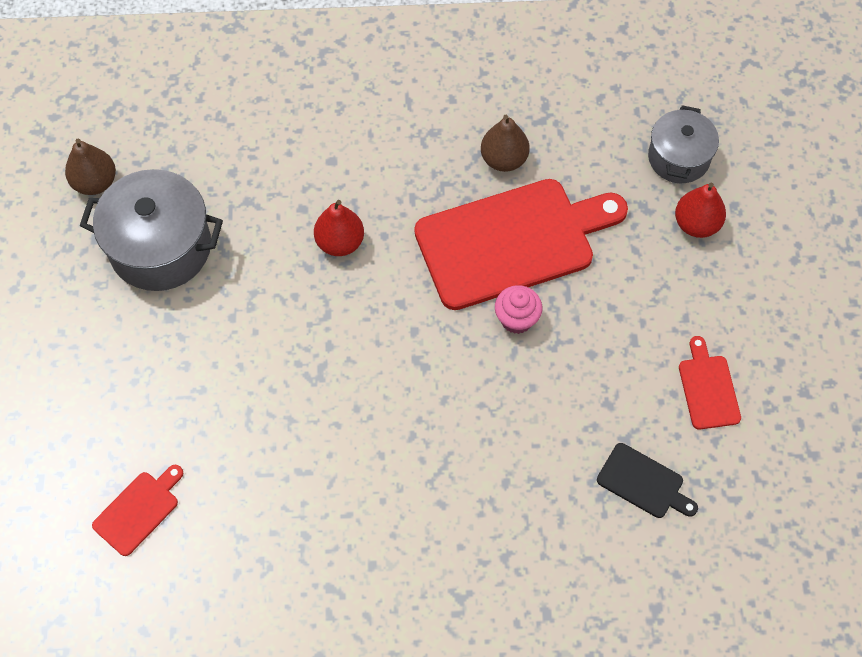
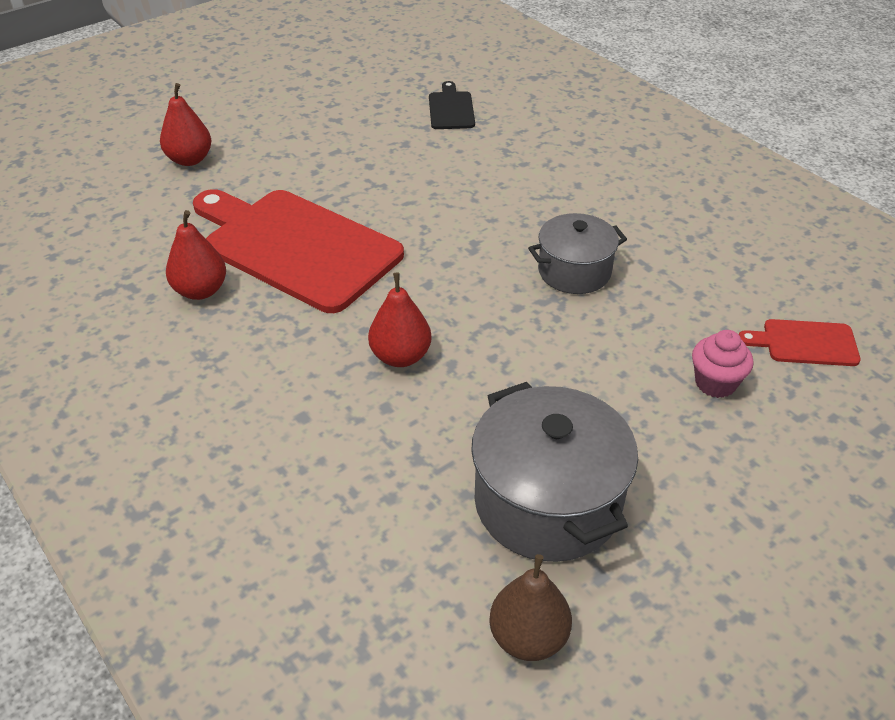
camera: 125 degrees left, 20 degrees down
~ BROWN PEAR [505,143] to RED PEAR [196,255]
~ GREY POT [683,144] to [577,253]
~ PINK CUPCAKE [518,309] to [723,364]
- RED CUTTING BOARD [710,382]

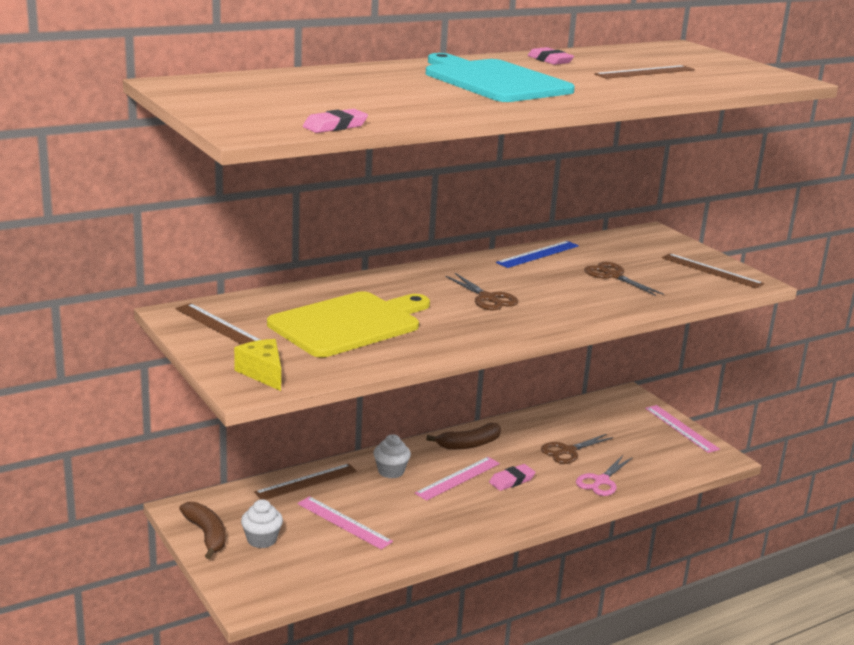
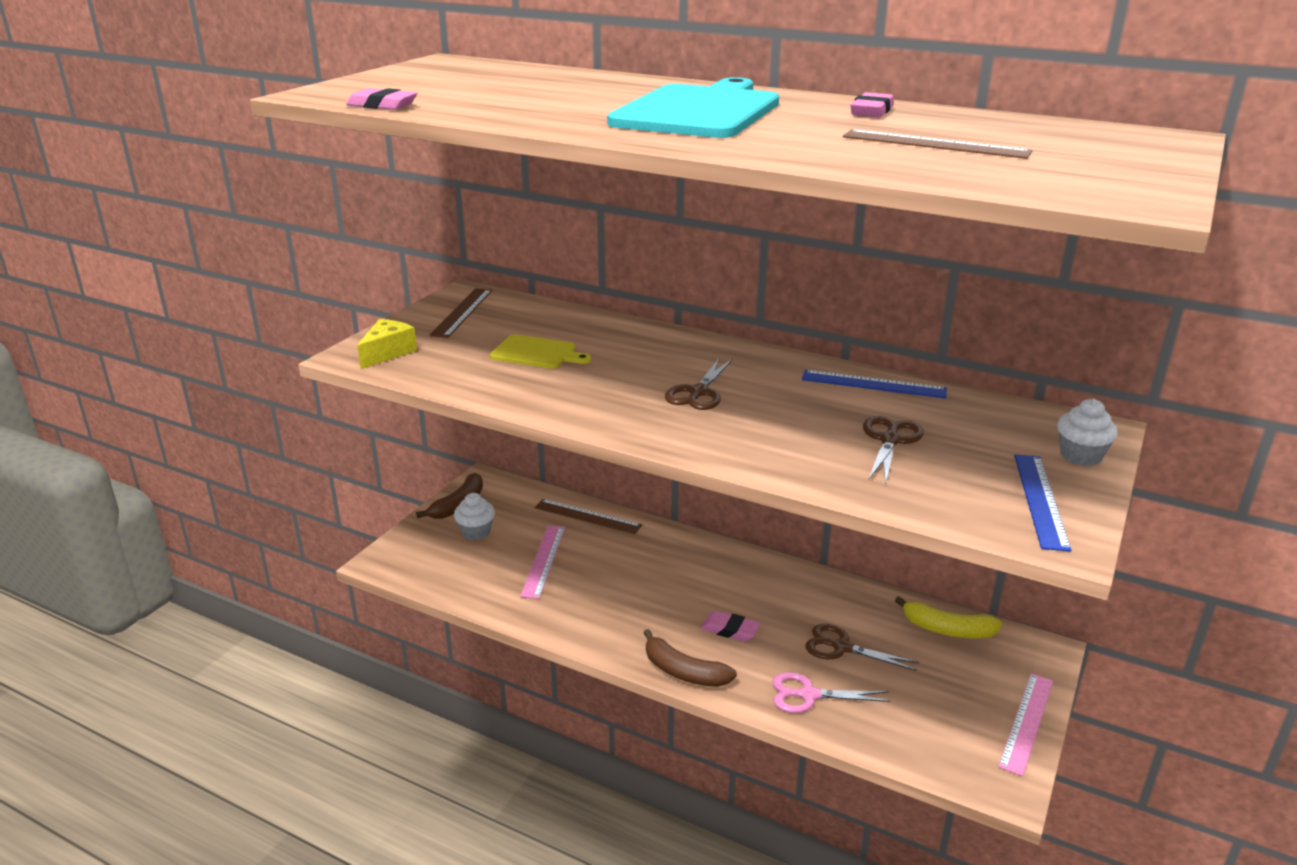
camera: 60 degrees right, 5 degrees up
~ YELLOW CUTTING BOARD [348,324] = [540,351] x0.53
~ BROWN BANANA [463,436] to [690,658]
+ YELLOW BANANA [948,617]
~ BROWN RULER [713,270] to BLUE RULER [1042,503]
~ WHITE CUPCAKE [392,456] to [1087,432]
- PINK RULER [457,479]

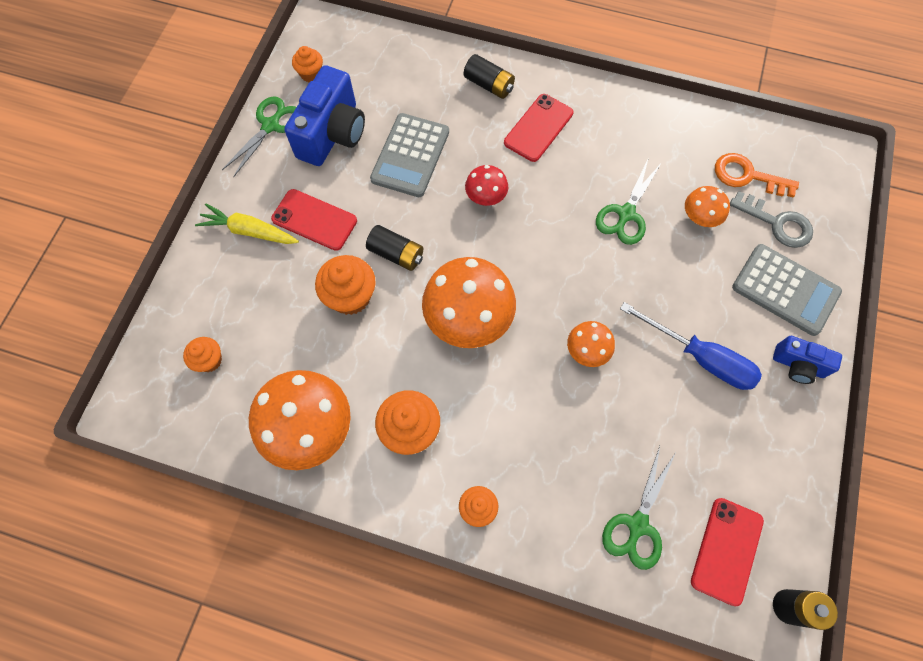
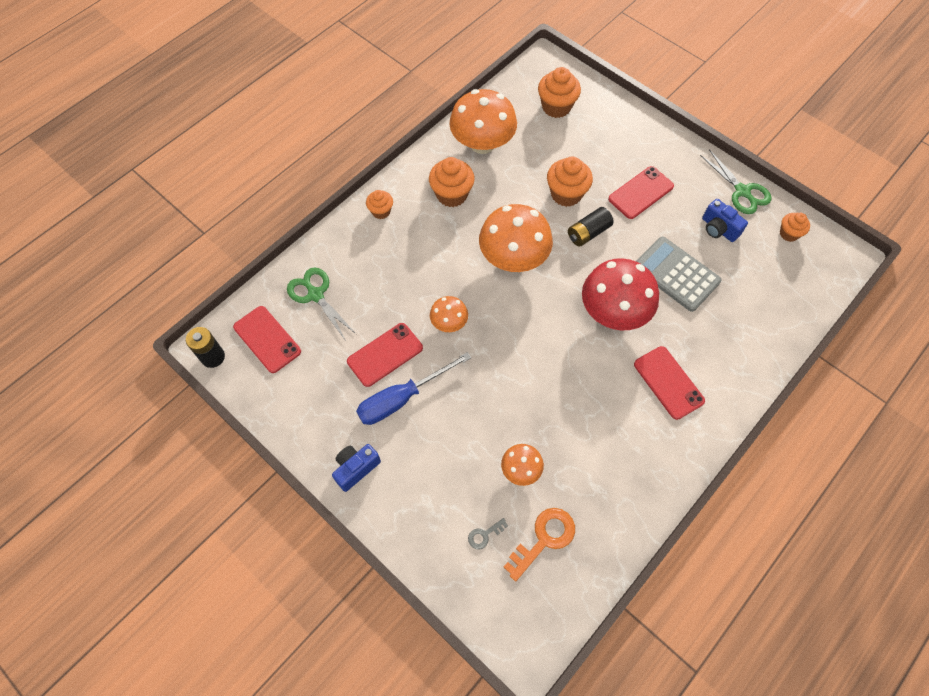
camera: 115 degrees right, 5 degrees down
+ RED PHONE [385,355]
~ GREY KEY [771,219] = [488,534] x0.50
~ ORANGE CUPCAKE [202,354] = [559,92] x1.67
~ RED MUSHROOM [486,185] = [620,294] x1.96
~ BLUE CAMERA [324,115] = [725,220] x0.55
- YELLOW CARROT [247,223]
- BLACK BATTERY [489,76]
- GREEN SCISSORS [629,202]
- GREY CALCULATOR [787,290]

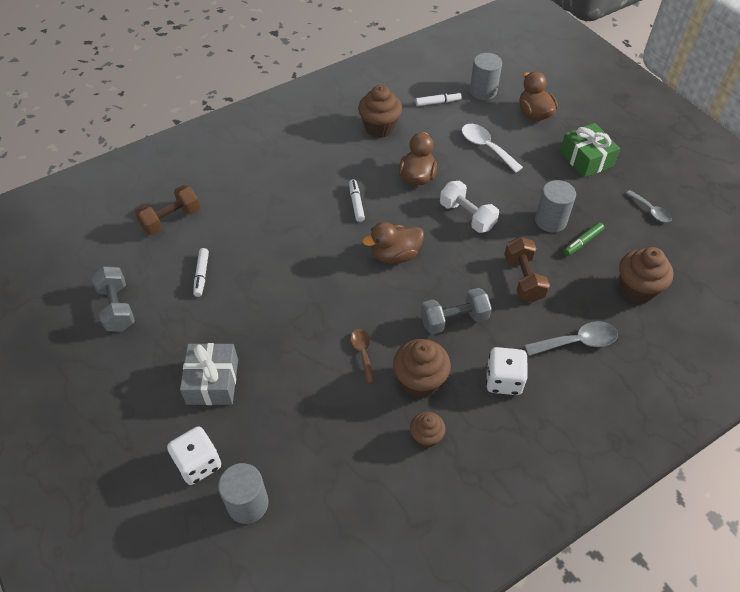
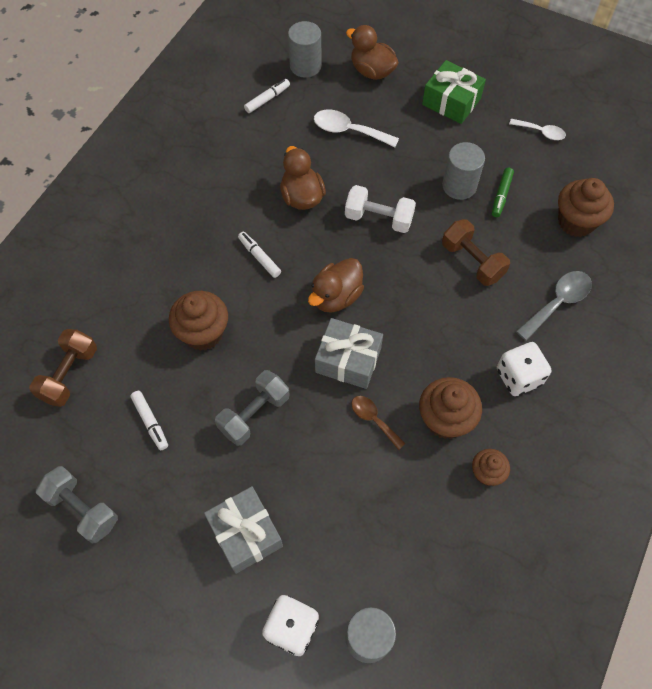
camera: 30 degrees left, 10 degrees up
~ BROWN CUPCAKE [380,111] to [198,321]
~ GREY DUMBBELL [456,311] to [252,408]
+ GREY GIFT [349,353]
~ GREY SPOON [649,206] to WHITE SPOON [537,129]

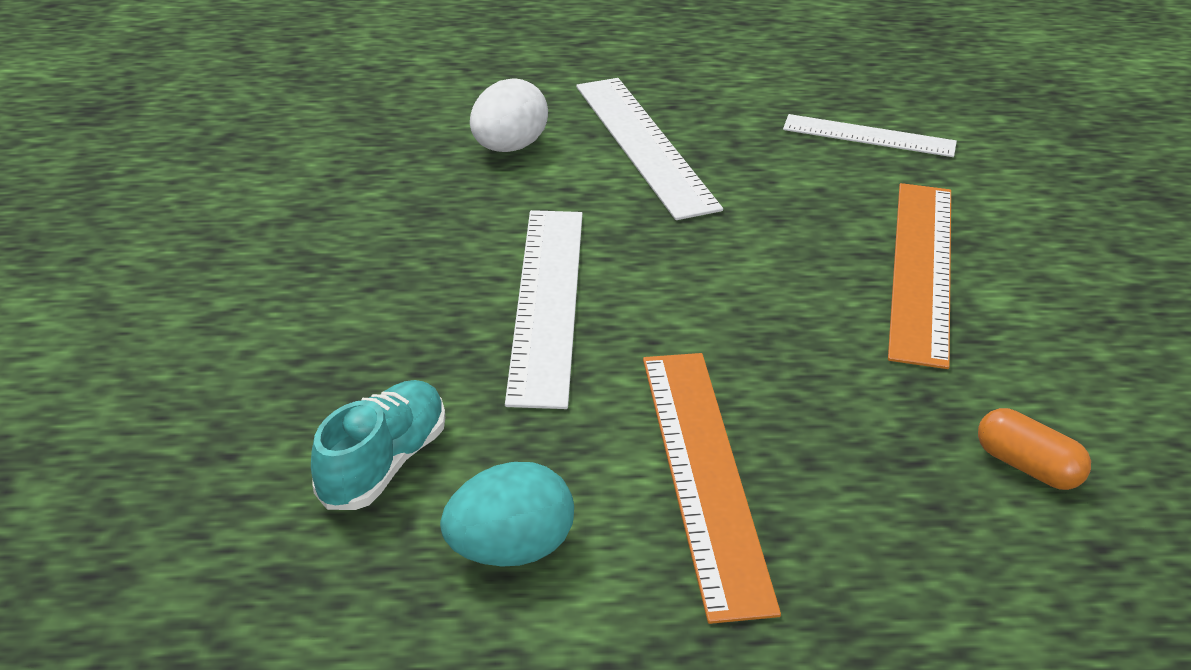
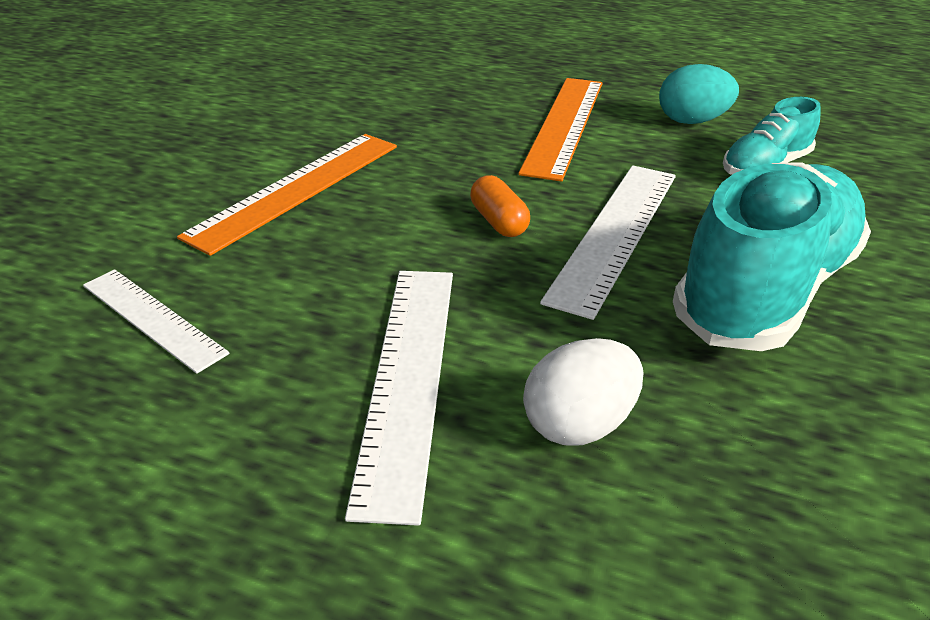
camera: 155 degrees left, 0 degrees up
~ ORANGE CAPSULE [1034,449] to [500,206]
+ TURQUOISE SHOE [772,256]

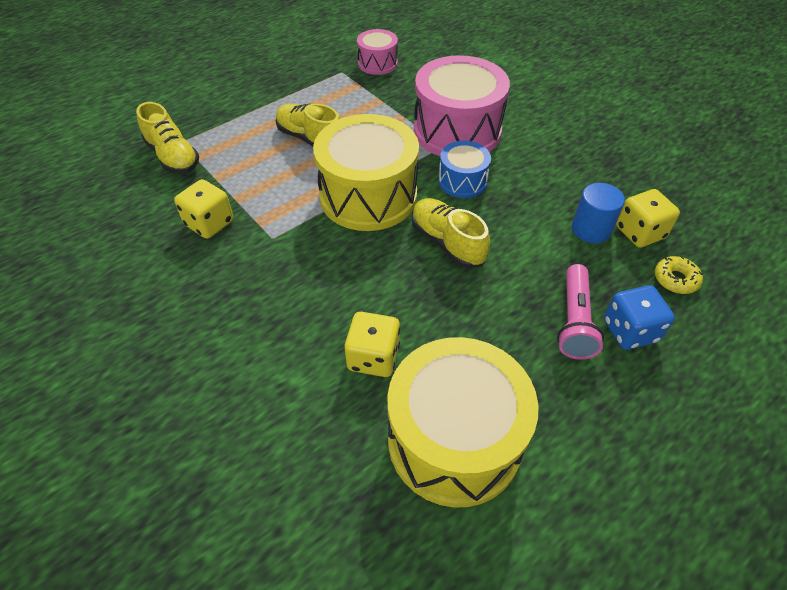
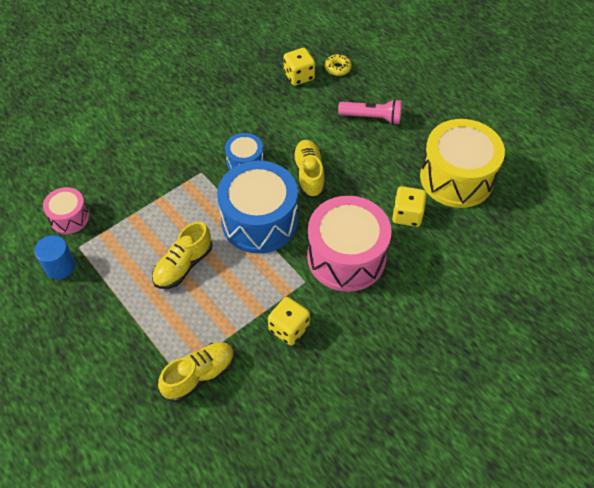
camera: 90 degrees left, 5 degrees up
~ BLUE CYLINDER [598,213] to [55,257]
~ YELLOW DRUM [366,172] to BLUE DRUM [257,207]
~ YELLOW SHOE [451,233] = [309,169] 120 degrees clockwise
~ PINK DRUM [462,105] to [349,244]
- BLUE DICE [639,317]

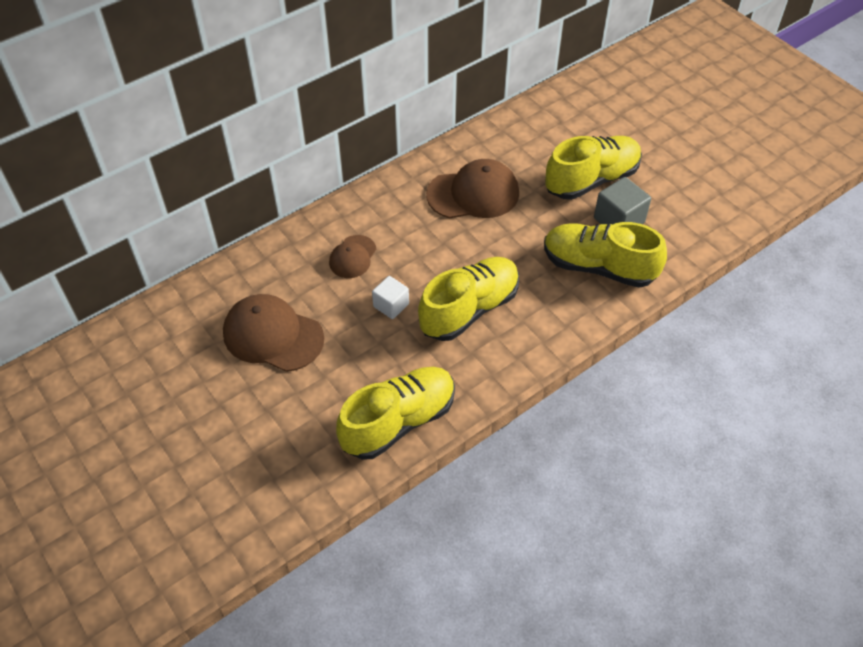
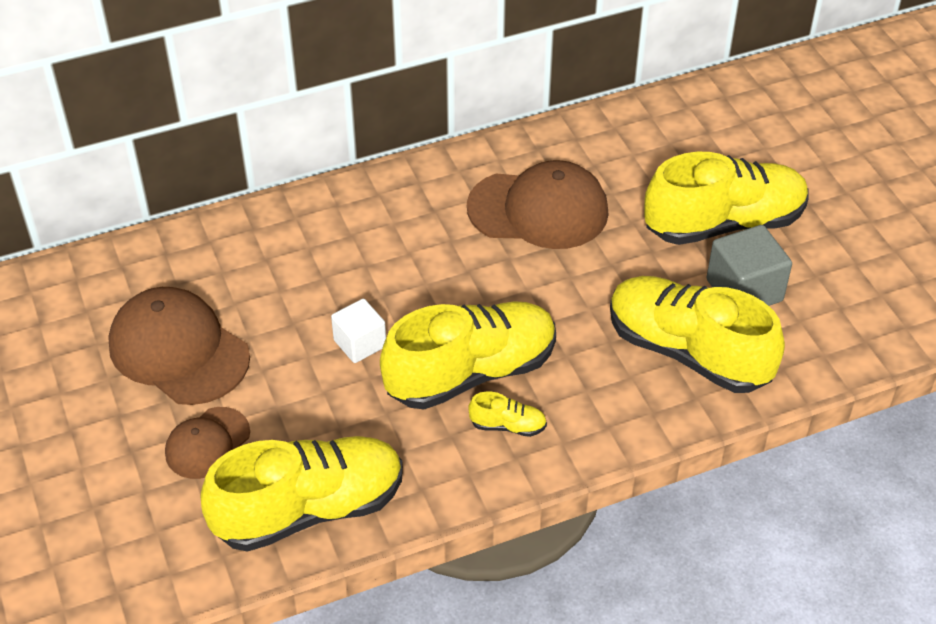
camera: 15 degrees right, 5 degrees down
~ BROWN CAP [352,256] to [207,443]
+ YELLOW SHOE [507,414]

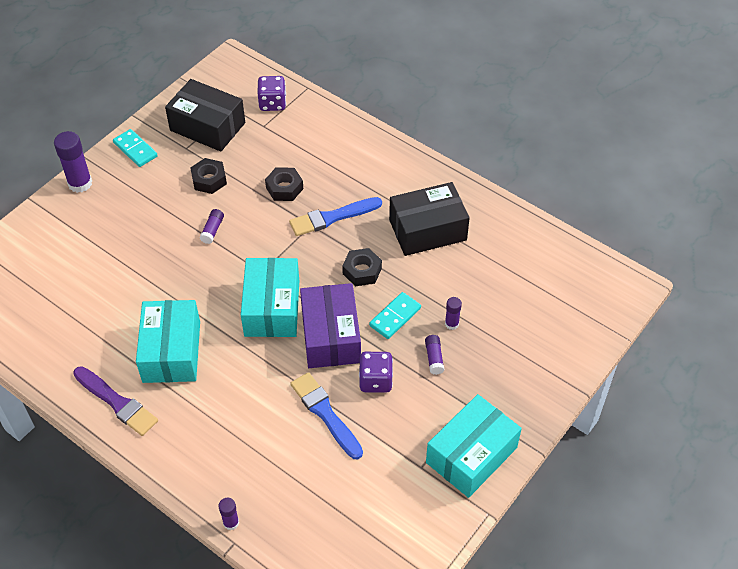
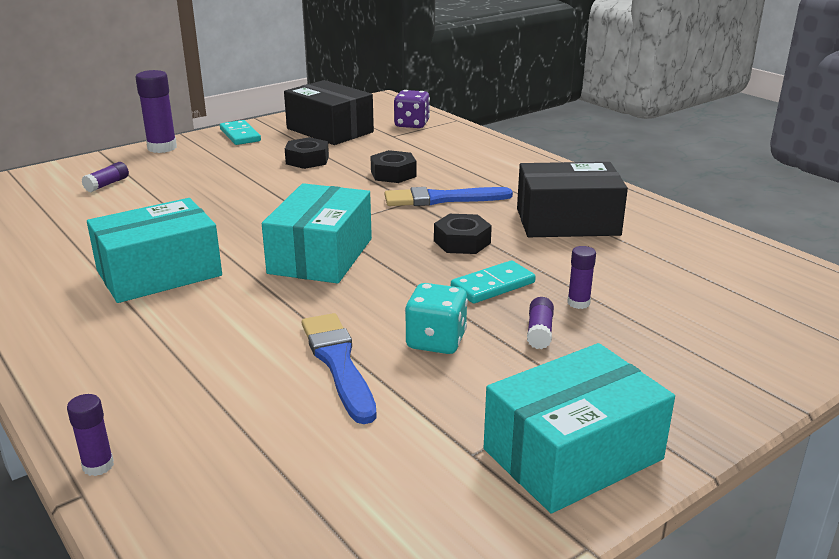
camera: 15 degrees right, 25 degrees down
~ PURPLE GLUE STICK [211,226] to [105,177]
~ TURQUOISE BOX [168,341] = [154,250] 45 degrees clockwise
~ PURPLE DICE [376,372] to TURQUOISE DICE [436,318]
- PURPLE BRUSH [115,401]
- PURPLE BOX [330,325]

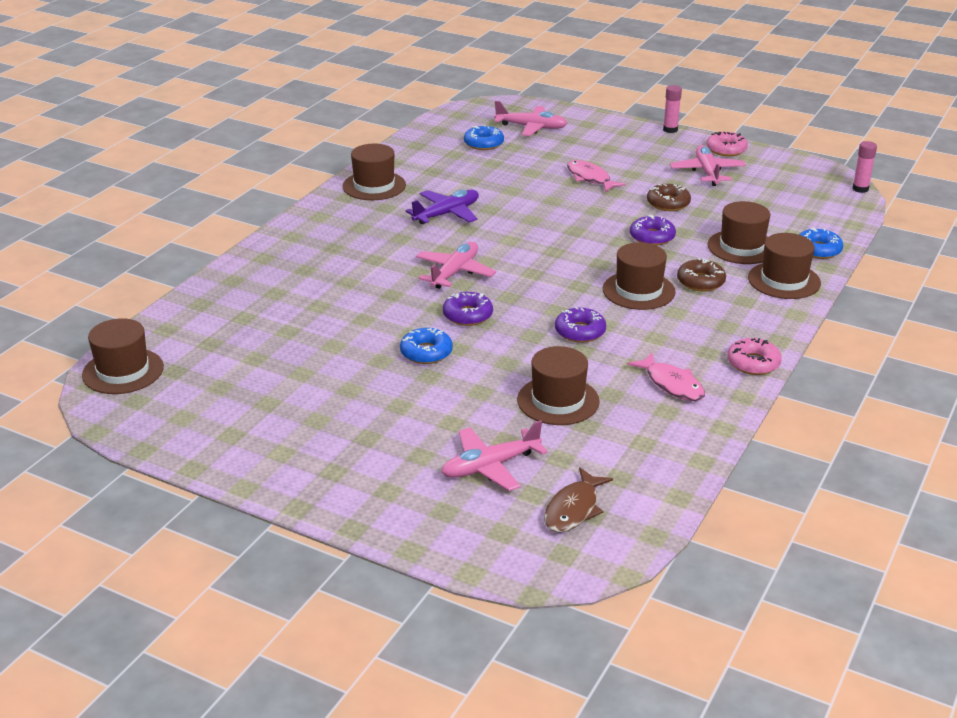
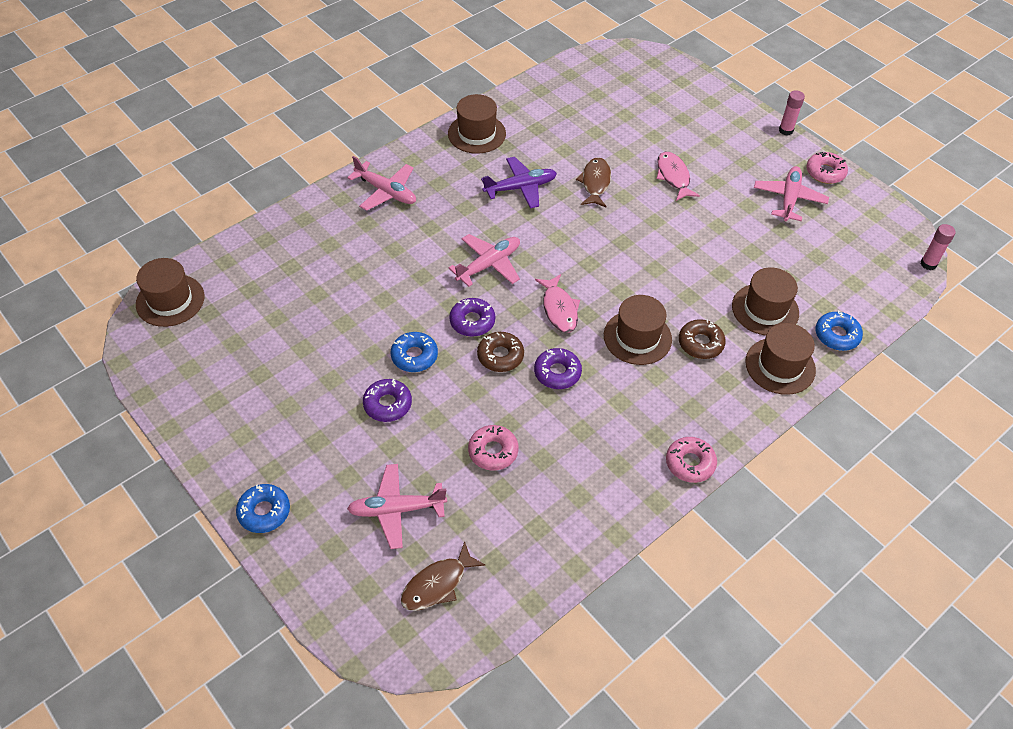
camera: 20 degrees right, 20 degrees up
~ BLUE DONUT [484,137] to [263,508]
~ PINK PLANE [530,118] to [381,183]
~ PURPLE DONUT [653,230] to [387,400]
~ BROWN HAT [558,385] to PINK DONUT [493,448]
~ BROWN DONUT [669,197] to [500,352]
~ PINK FISH [666,377] to [557,303]
+ BROWN FISH [593,182]

